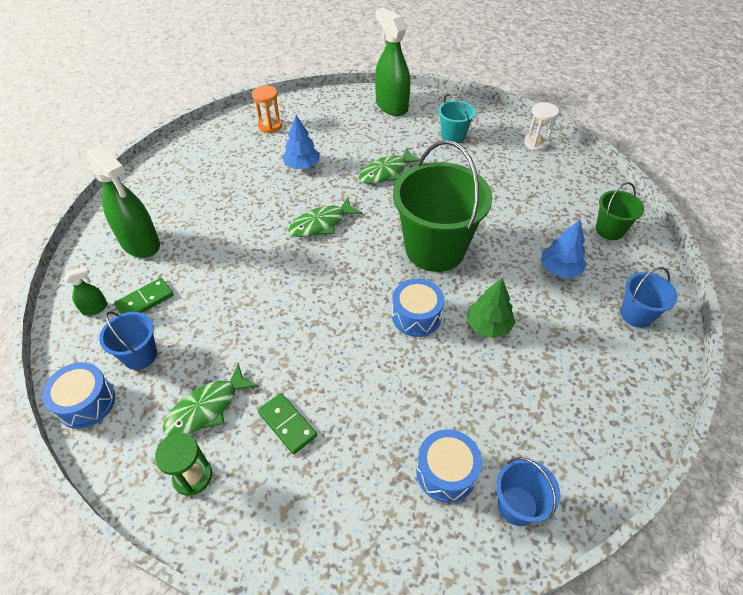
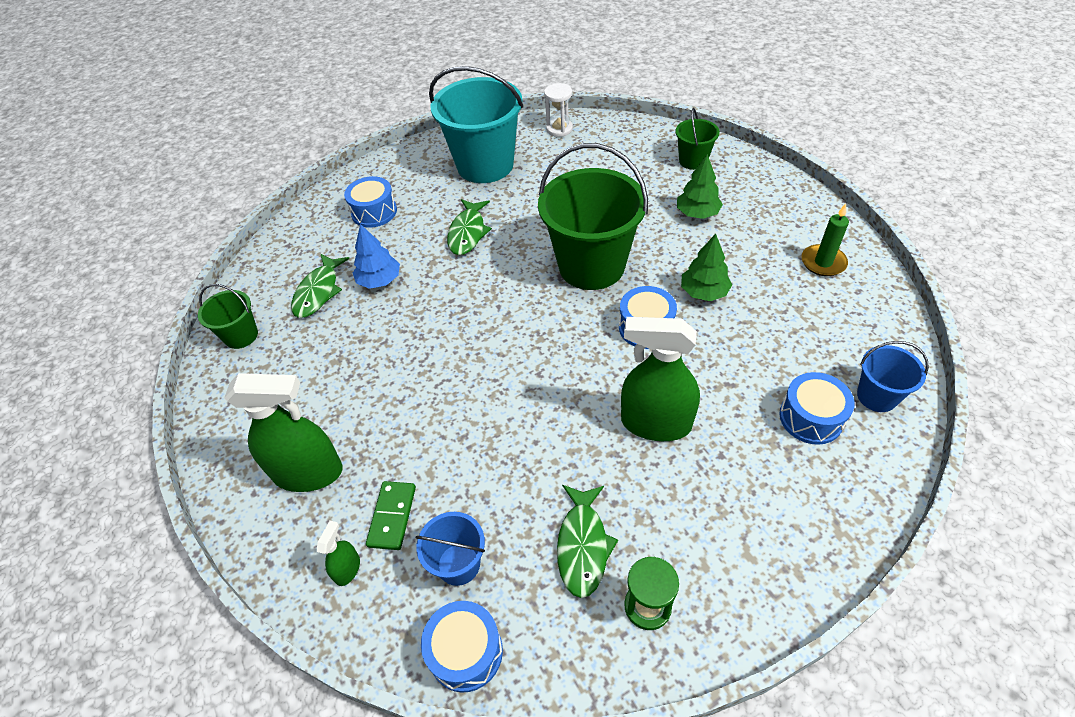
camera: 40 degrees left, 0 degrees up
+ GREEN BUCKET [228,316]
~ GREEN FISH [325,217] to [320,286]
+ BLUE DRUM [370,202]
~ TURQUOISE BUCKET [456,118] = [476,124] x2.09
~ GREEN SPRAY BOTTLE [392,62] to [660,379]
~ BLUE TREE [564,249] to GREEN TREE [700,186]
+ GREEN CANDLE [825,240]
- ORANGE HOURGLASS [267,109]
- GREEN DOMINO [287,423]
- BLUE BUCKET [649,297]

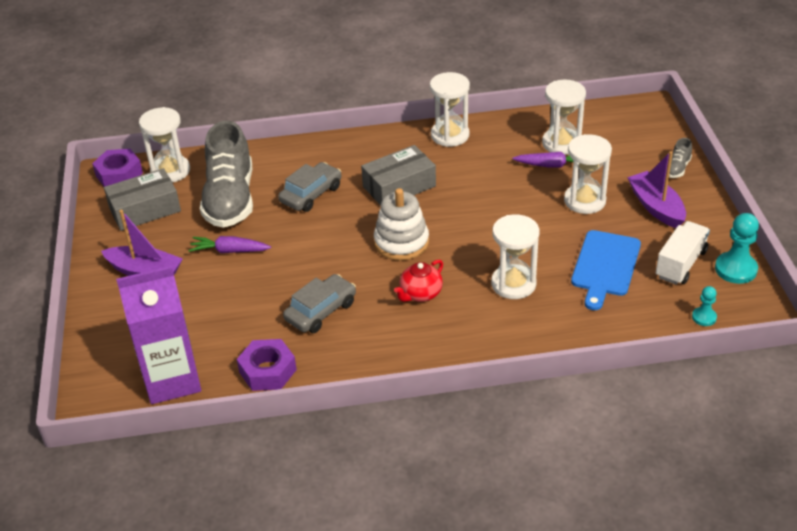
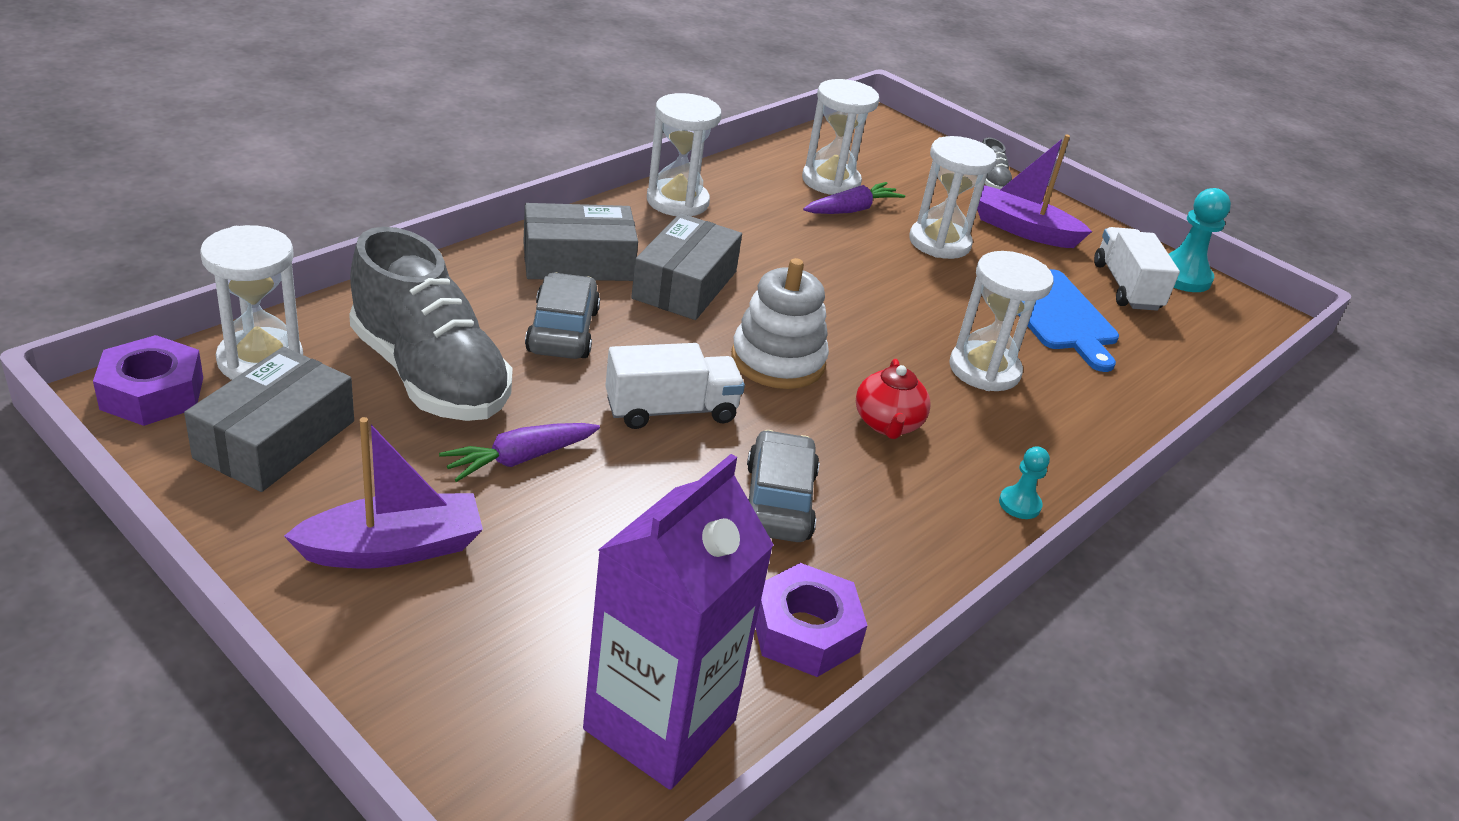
camera: 45 degrees left, 5 degrees down
+ GREY BOX [580,242]
+ WHITE TRUCK [675,386]
~ TURQUOISE PAWN [704,306] to [1024,482]

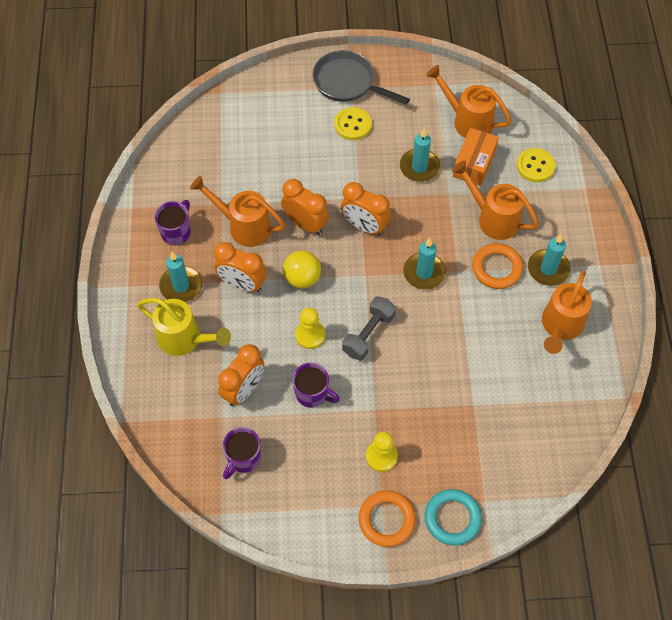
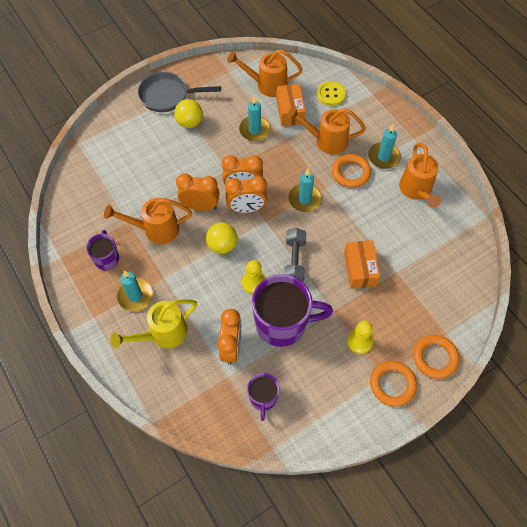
camera: 30 degrees left, 0 degrees up
~ YELLOW WATERING CAN [184,327] = [153,323] 150 degrees clockwise
~ YELLOW BUTTON [353,123] to YELLOW BALL [188,113]
~ ORANGE CLOCK [240,267] to [246,194]
~ PURPLE MUG [316,385] = [292,310] x1.91
+ ORANGE BOX [362,264]
~ TURQUOISE RING [453,517] to ORANGE RING [436,357]

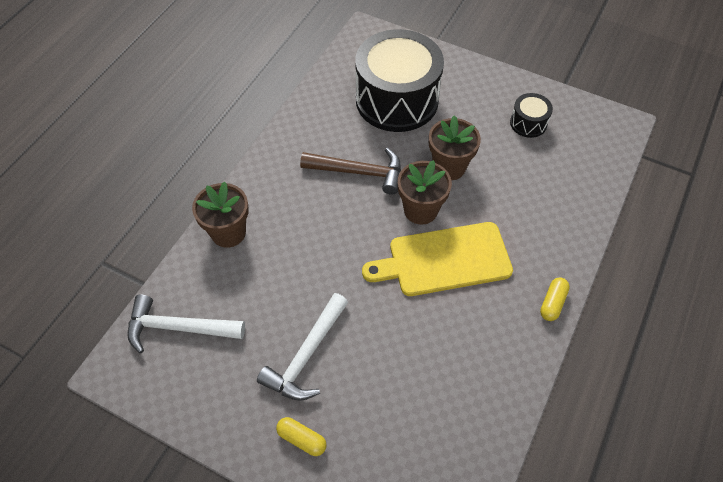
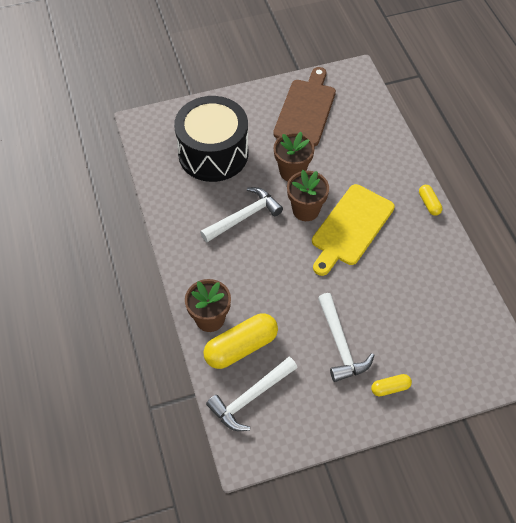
camera: 45 degrees left, 0 degrees up
~ BROWN HAMMER [350,171] to WHITE HAMMER [241,214]
+ YELLOW CAPSULE [241,341]
~ BLACK DRUM [531,115] to BROWN CUTTING BOARD [304,106]

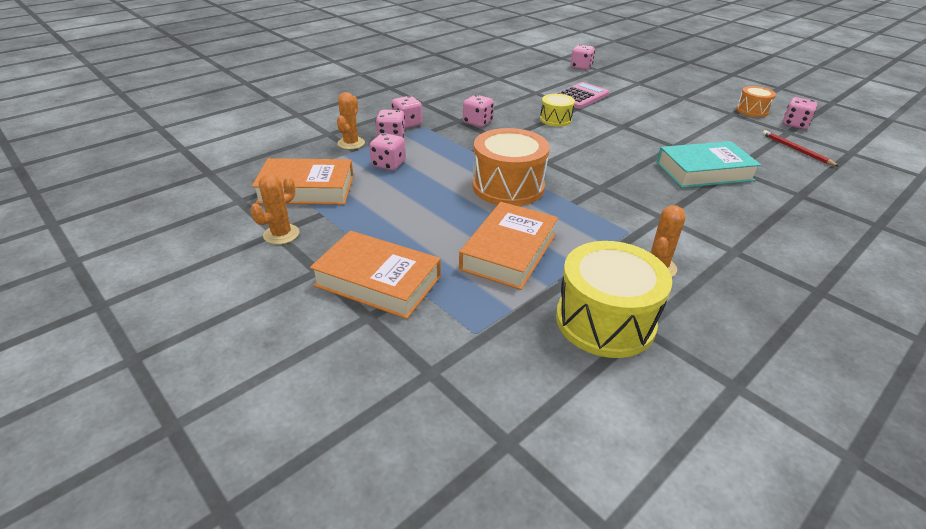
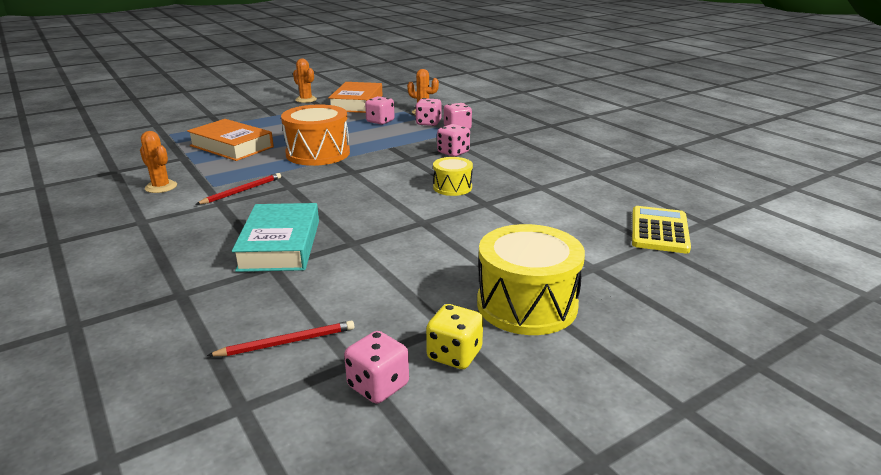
camera: 100 degrees right, 10 degrees down
+ RED PENCIL [238,188]
~ ORANGE DRUM [756,101] to YELLOW DICE [454,336]
~ YELLOW DRUM [614,299] to [531,279]
~ PINK DICE [582,57] to YELLOW CALCULATOR [661,229]
- ORANGE BOOK [375,275]
- PINK CALCULATOR [582,95]

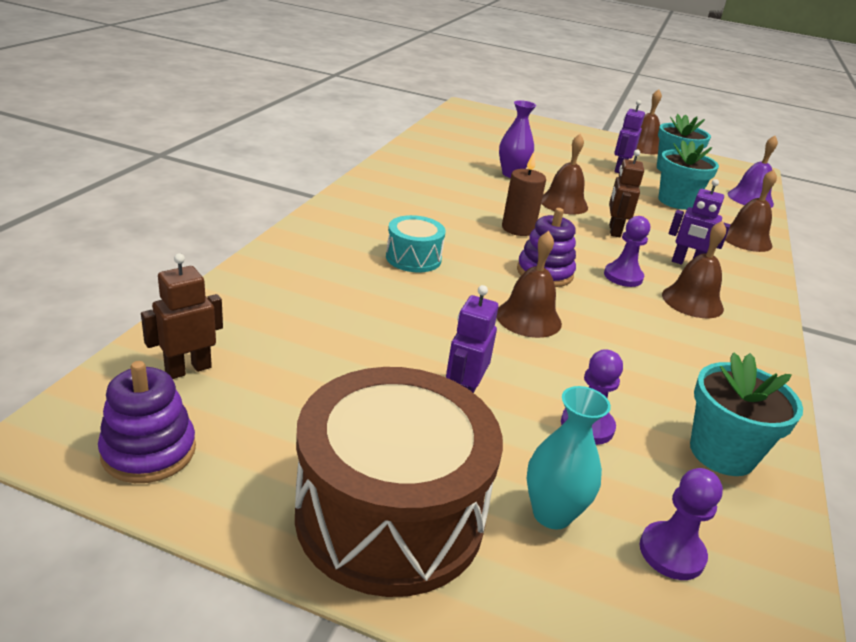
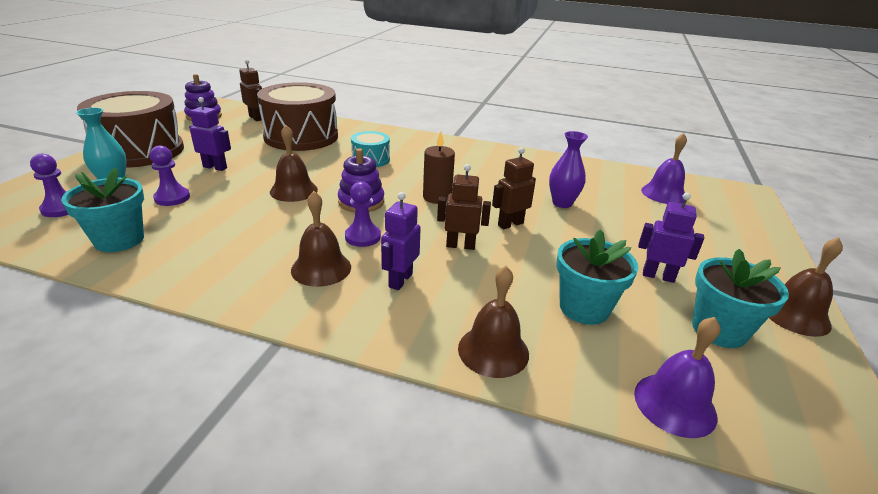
camera: 90 degrees right, 0 degrees up
+ BROWN DRUM [297,116]
~ BROWN BELL [564,174] to BROWN ROBOT [514,188]
+ PURPLE BELL [664,168]

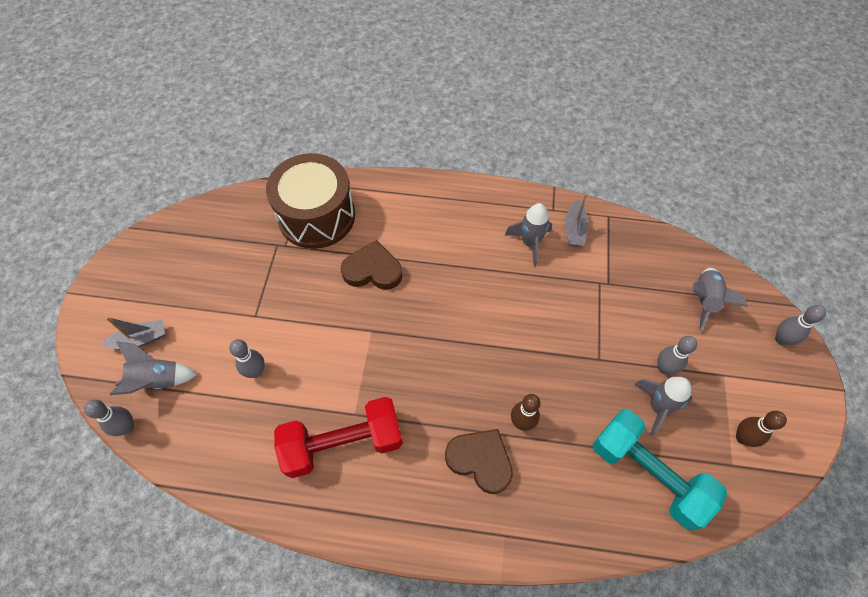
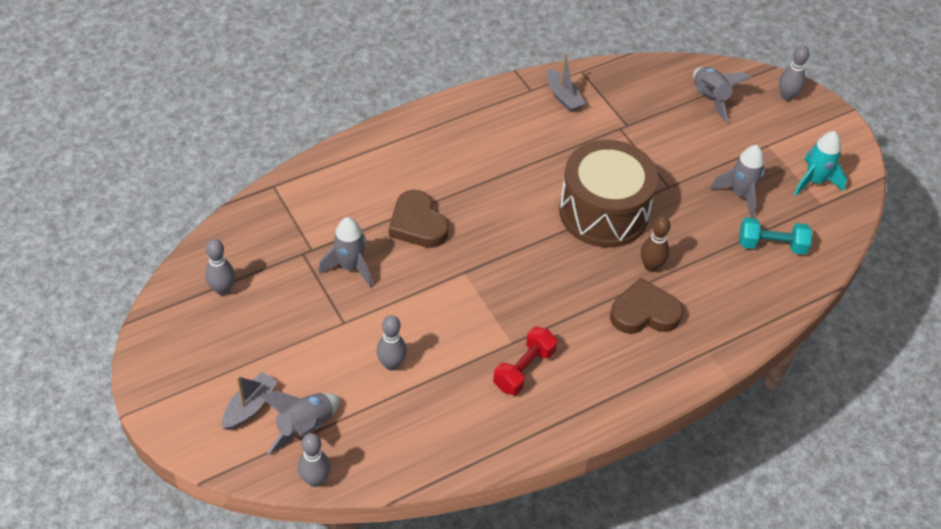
camera: 40 degrees left, 10 degrees down
~ GREY BOWLING PIN [677,355] to [220,267]
~ GREY ROCKET [528,235] to [345,252]
~ BROWN HEART [371,265] = [419,219] 90 degrees counterclockwise
~ RED DUMBBELL [338,437] = [525,361] x0.59
~ BROWN DRUM [310,201] to [608,194]
~ TURQUOISE DUMBBELL [660,469] = [775,236] x0.59
~ BROWN BOWLING PIN [761,429] to TURQUOISE ROCKET [820,163]

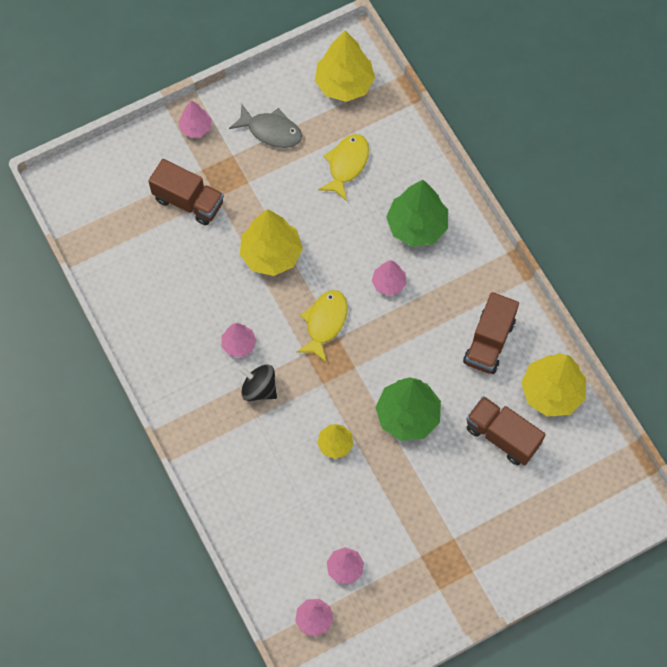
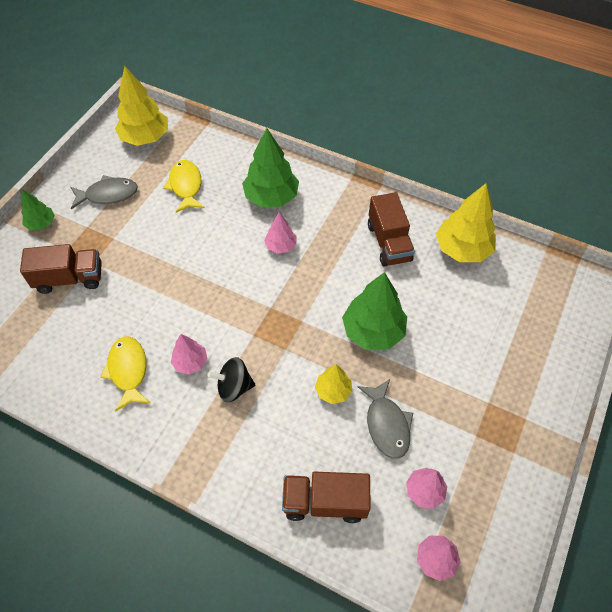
camera: 35 degrees left, 10 degrees down
~ PINK TREE [195,119] to GREEN TREE [38,209]
~ YELLOW FISH [322,326] to [125,374]
~ BROWN TRUCK [506,431] to [326,497]
+ GREY FISH [385,419]
- YELLOW TREE [271,242]

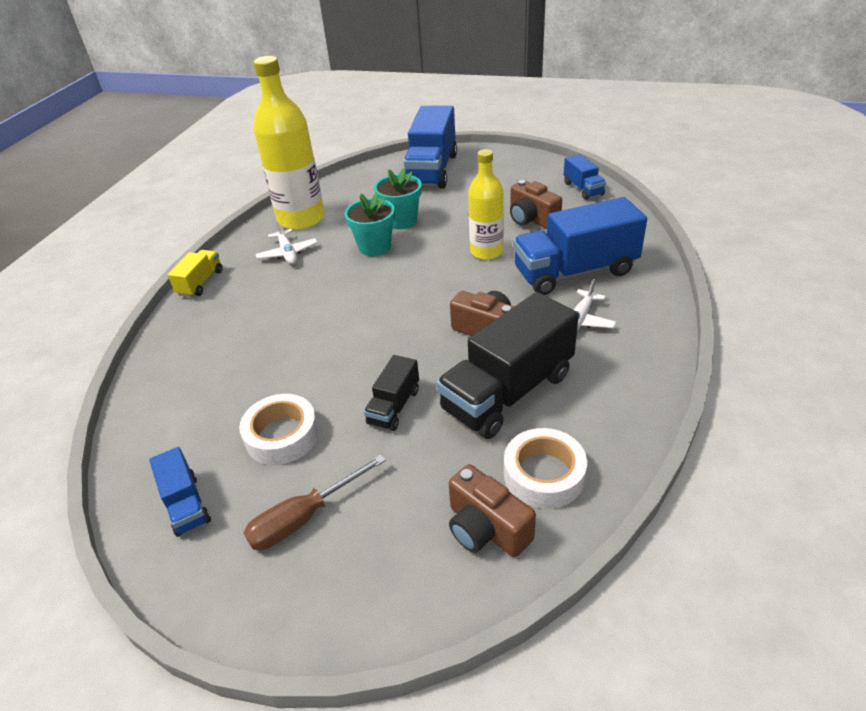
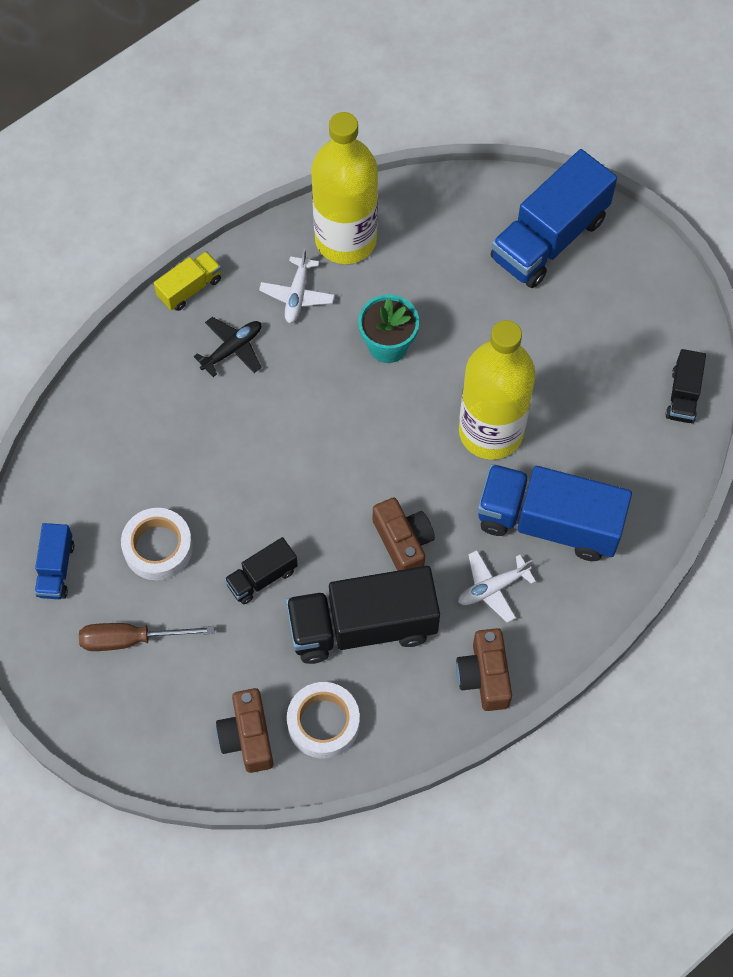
camera: 30 degrees right, 25 degrees up
+ BLACK PLANE [228,347]
~ BROWN CAMERA [536,204] to [484,669]
~ YELLOW BOTTLE [486,204] = [497,390] x1.62
~ BLUE TRUCK [585,177] to BLACK TRUCK [685,386]
- TURQUOISE FLOWER POT [398,198]

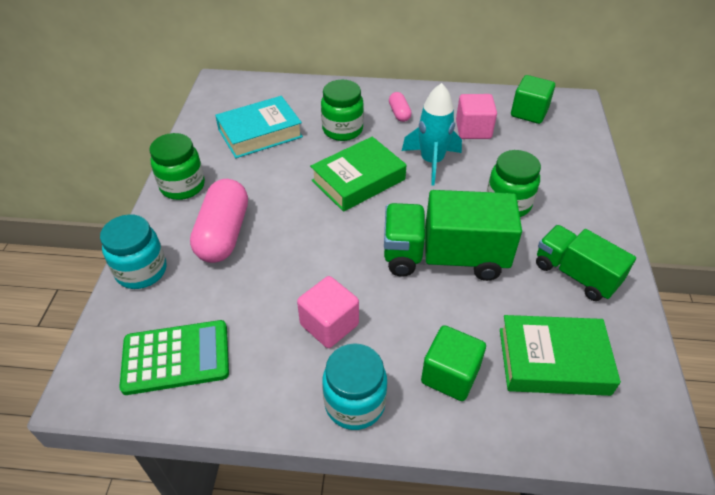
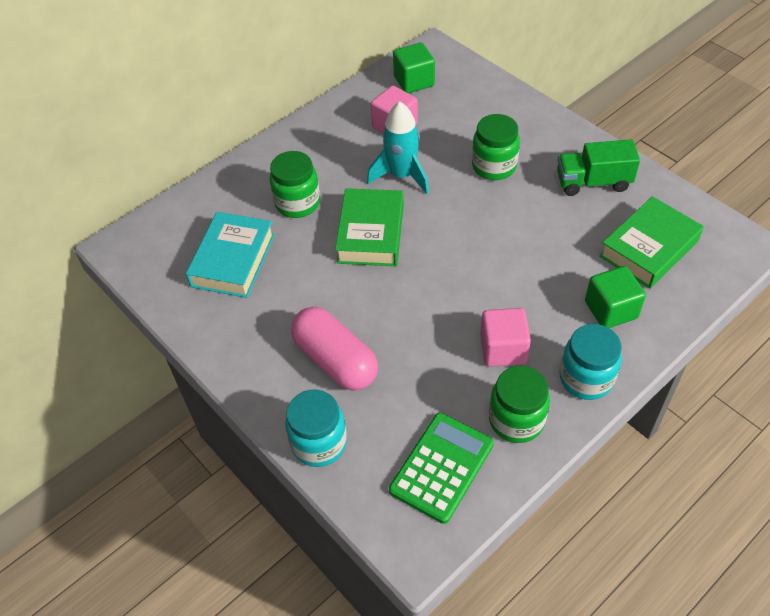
camera: 45 degrees left, 5 degrees up
~ GREEN JAR [177,166] to [519,404]
- GREEN TRUCK [453,235]
- PINK CAPSULE [400,107]

